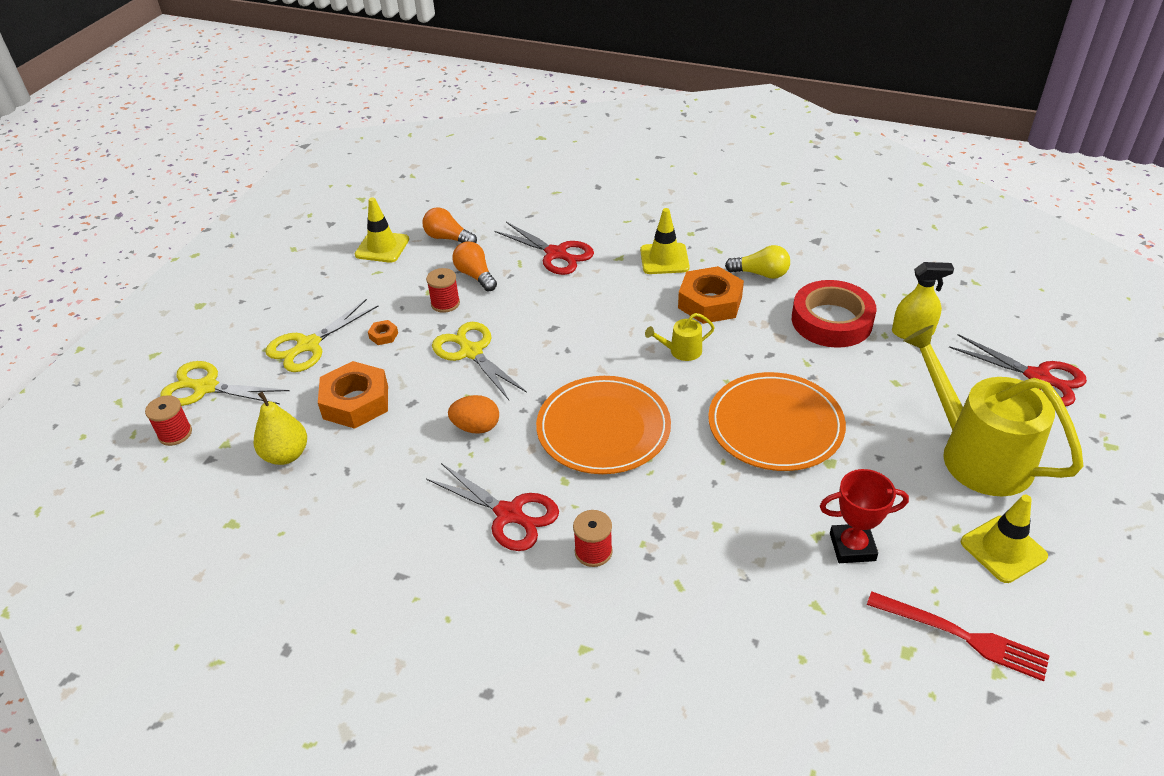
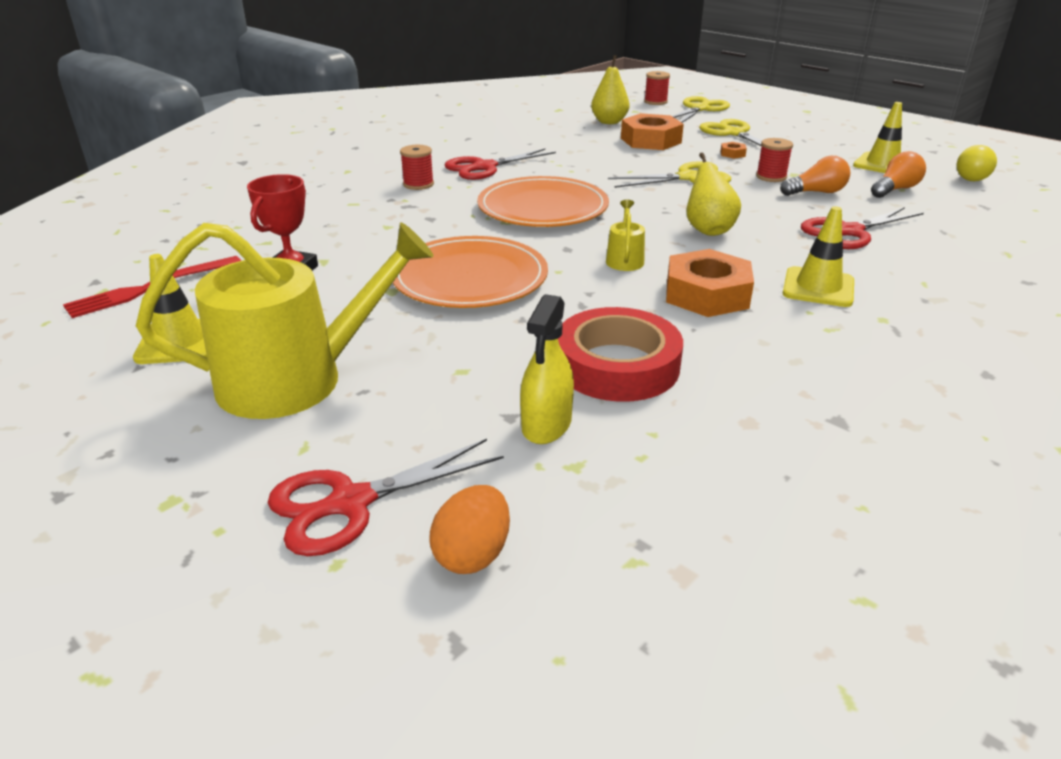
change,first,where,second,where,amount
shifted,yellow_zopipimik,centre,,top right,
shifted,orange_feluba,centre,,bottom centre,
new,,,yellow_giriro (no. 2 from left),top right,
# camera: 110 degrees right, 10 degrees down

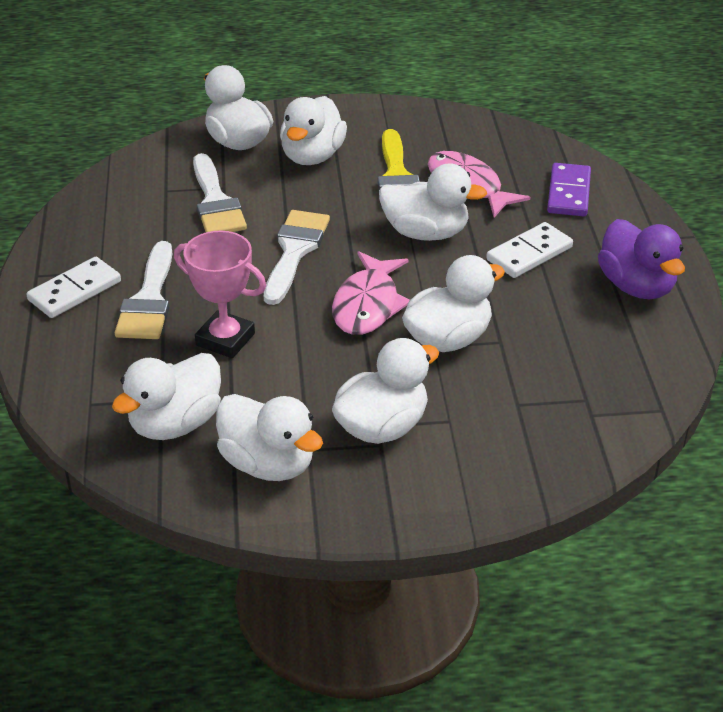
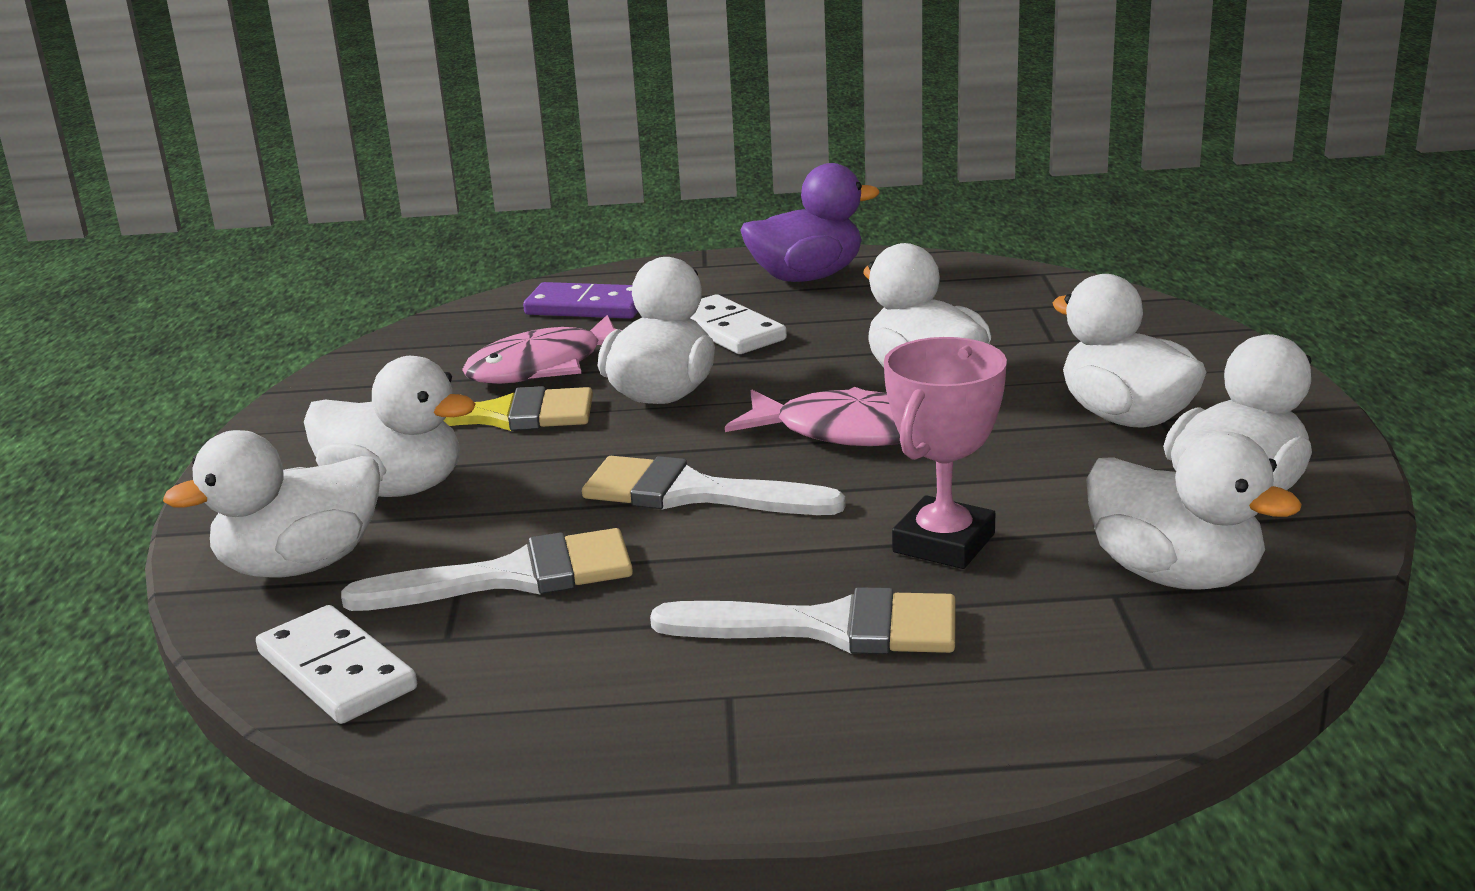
change,first,where,second,where,amount
shifted,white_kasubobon (no. 1 from left),middle left,,bottom left,
# camera: 85 degrees left, 15 degrees down

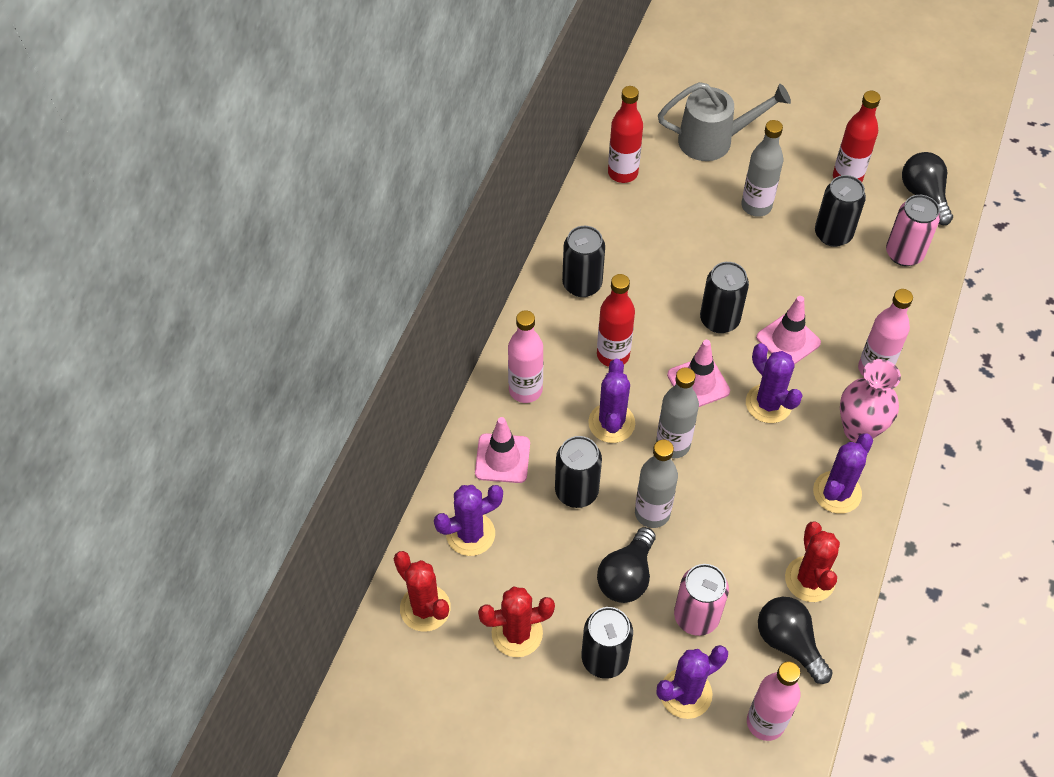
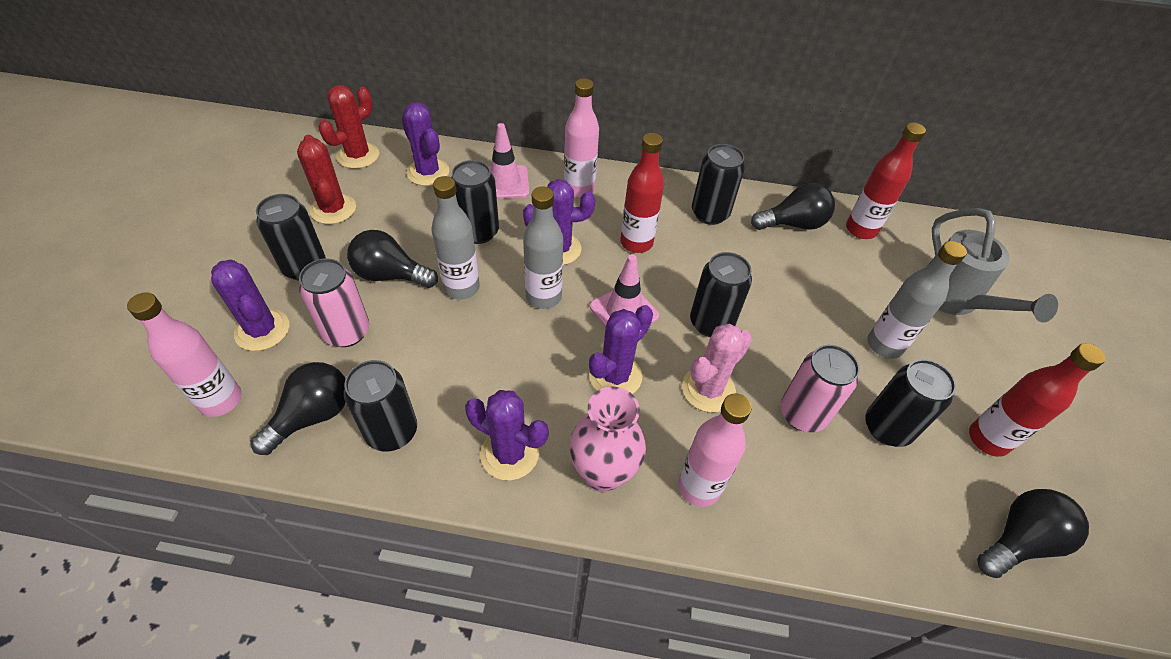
change,first,where,second,where,amount
shifted,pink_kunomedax (no. 2 from left),top right,,middle right,
swapped,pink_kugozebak (no. 3 from left),middle right,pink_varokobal,centre,
swapped,red_varokobal (no. 3 from left),bottom right,black_kunomedax (no. 2 from left),middle left,
new,,,black_zopipimik (no. 3 from left),top right,
# camera: 75 degrees right, 5 degrees down

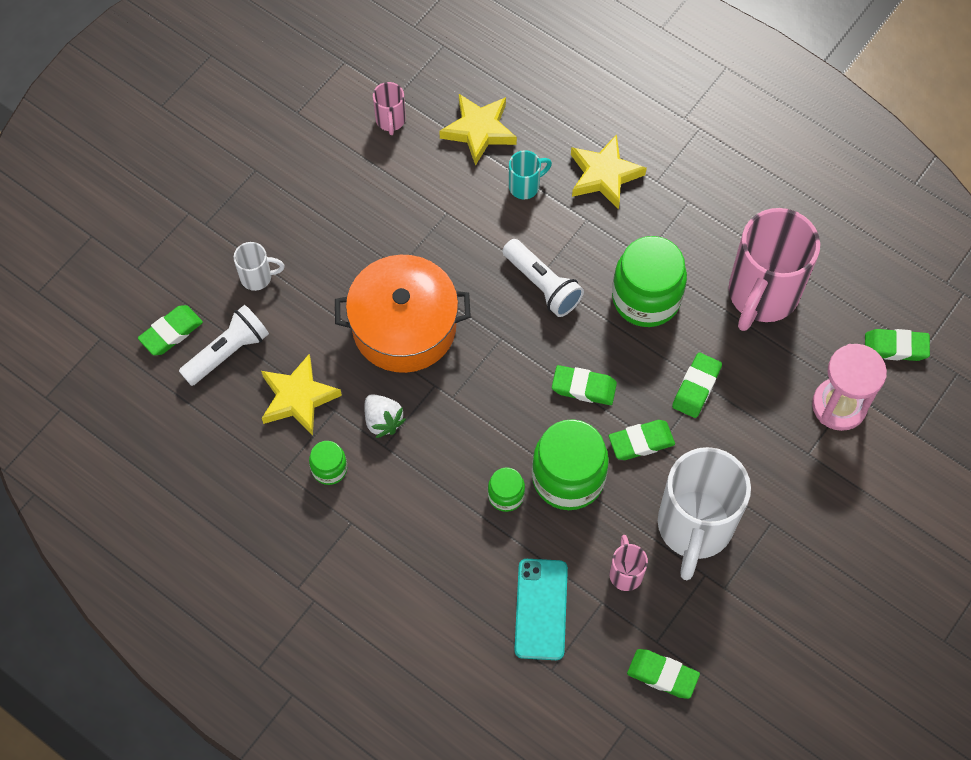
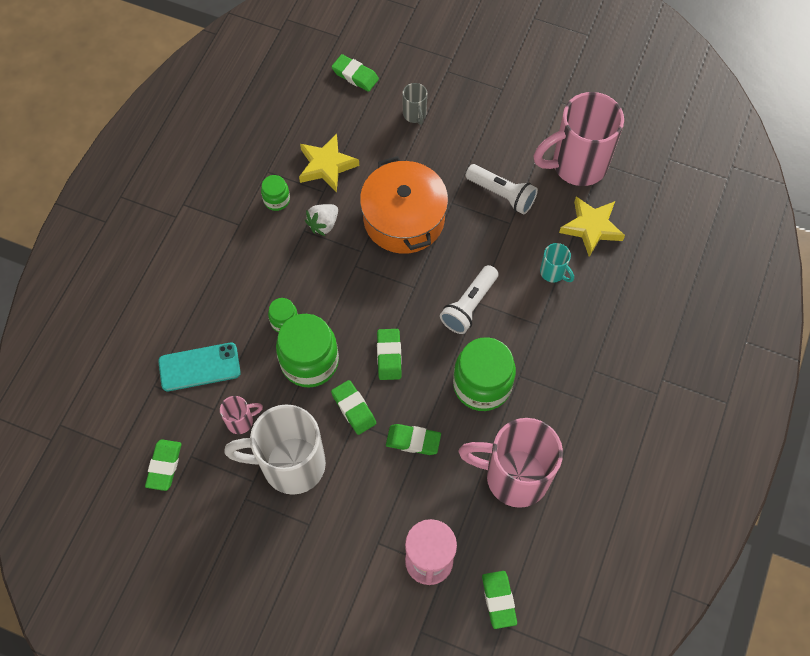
change,first,where,second,where,amount
scaled,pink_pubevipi (no. 1 from left in the first image),top centre,pink_pubevipi (no. 3 from left),top right,x2.29
gone,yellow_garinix (no. 3 from left),top centre,,,
repainted,white_pubevipi (no. 1 from left),middle left,grey_pubevipi,top centre,
shifted,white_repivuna (no. 1 from left in the first image),middle left,white_repivuna (no. 2 from left),top centre,
# camera: 75 degrees right, 0 degrees up

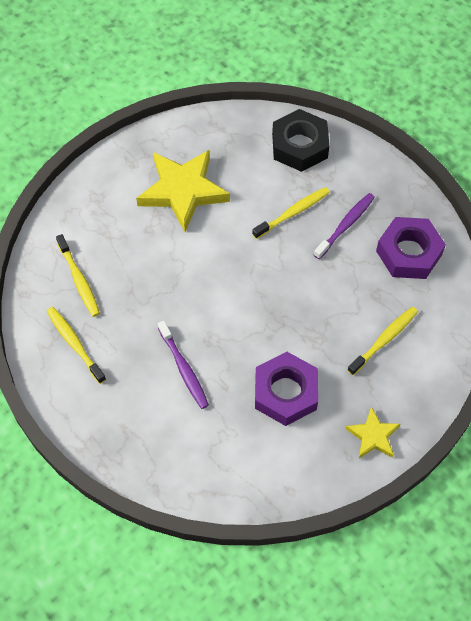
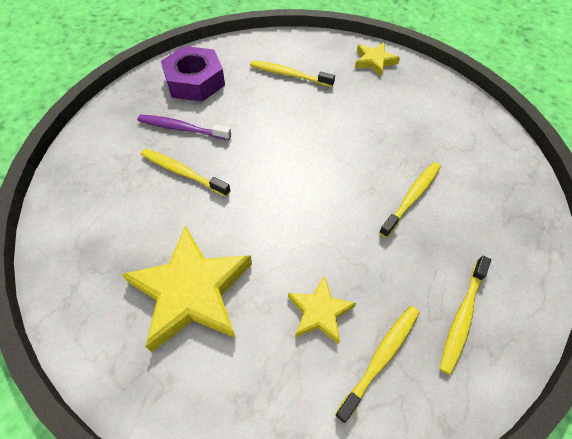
change,first,where,second,where,amount
gone,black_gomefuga,top centre,,,
repainted,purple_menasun (no. 1 from left),centre,yellow_menasun (no. 4 from left),middle right,
gone,purple_gomefuga (no. 1 from left),centre,,,
new,,,yellow_garinix (no. 2 from left),bottom centre,
# camera: 115 degrees left, 5 degrees down

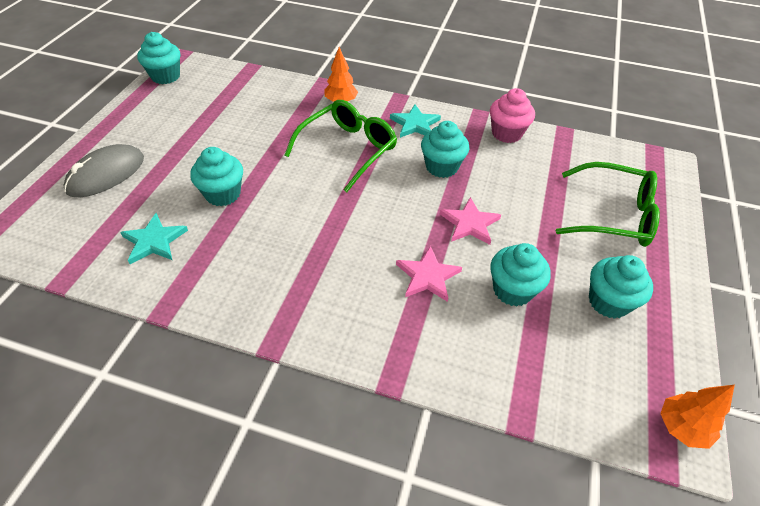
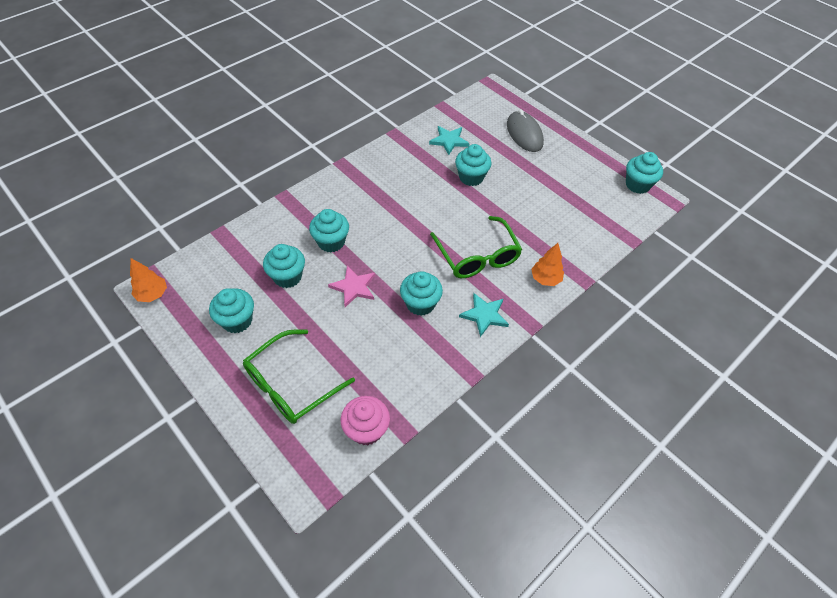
change,first,where,second,where,amount
shifted,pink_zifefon,top right,,bottom centre,
swapped,pink_garinix (no. 1 from left),centre,turquoise_zifefon (no. 3 from left),centre,
# camera: 120 degrees right, 5 degrees up

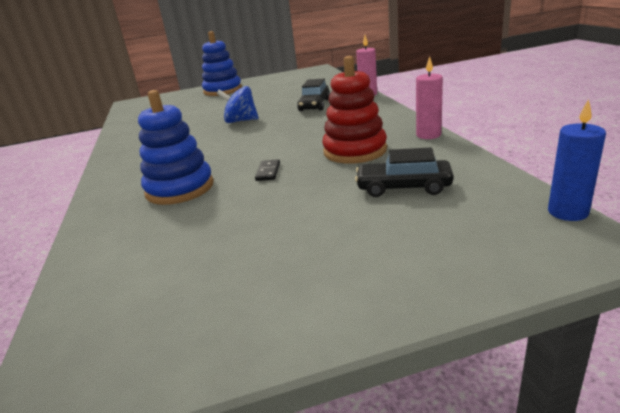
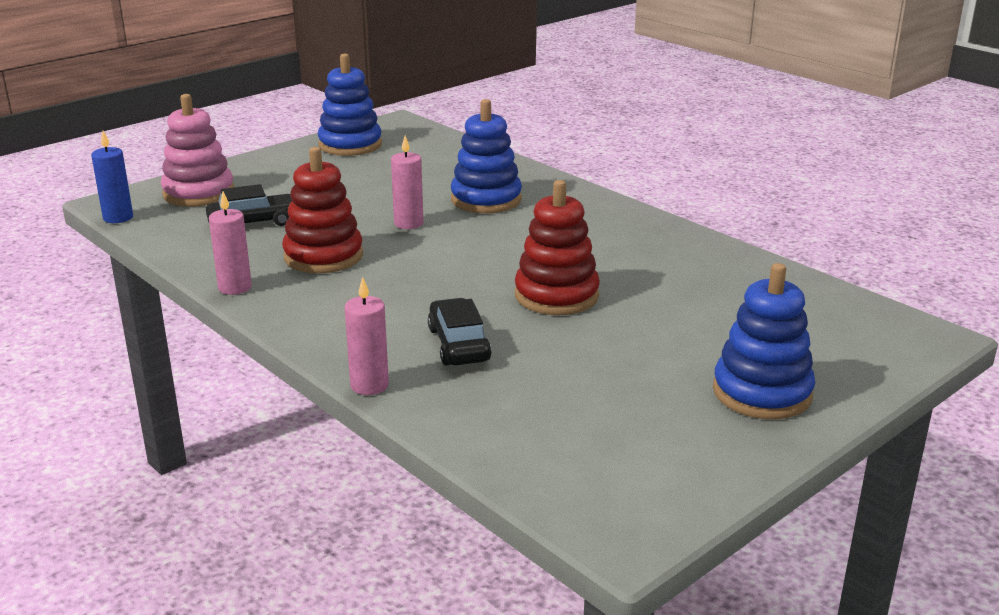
change,first,where,second,where,amount
swapped,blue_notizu,top centre,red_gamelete (no. 2 from left),centre,
swapped,black_kasubobon,centre,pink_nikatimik (no. 3 from left),top centre,
new,,,blue_gamelete (no. 1 from left),top centre,
new,,,pink_gamelete,top left,
# camera: 150 degrees right, 0 degrees up

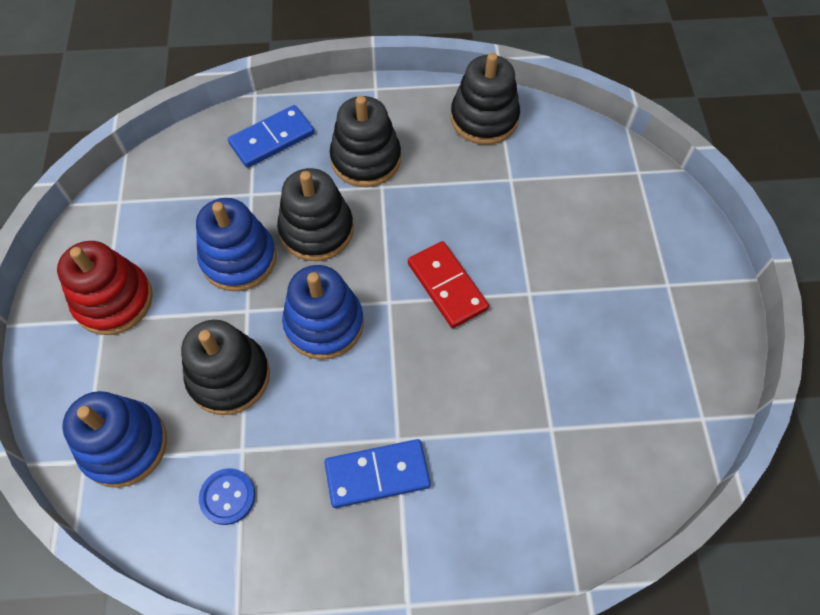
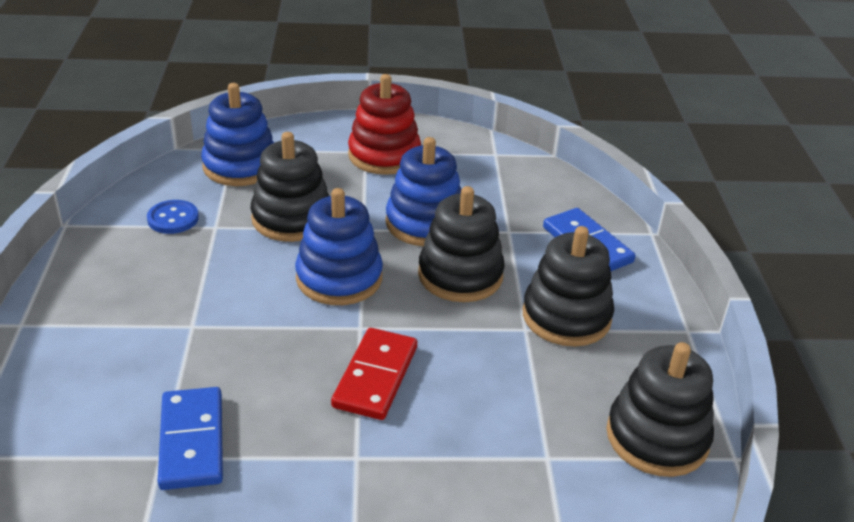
change,first,where,second,where,amount
rotated,red_kasubobon,centre,,bottom centre,45 degrees counterclockwise
shifted,blue_kasubobon (no. 2 from left in the first image),bottom centre,blue_kasubobon (no. 1 from left),bottom left,
# camera: 90 degrees right, 25 degrees down

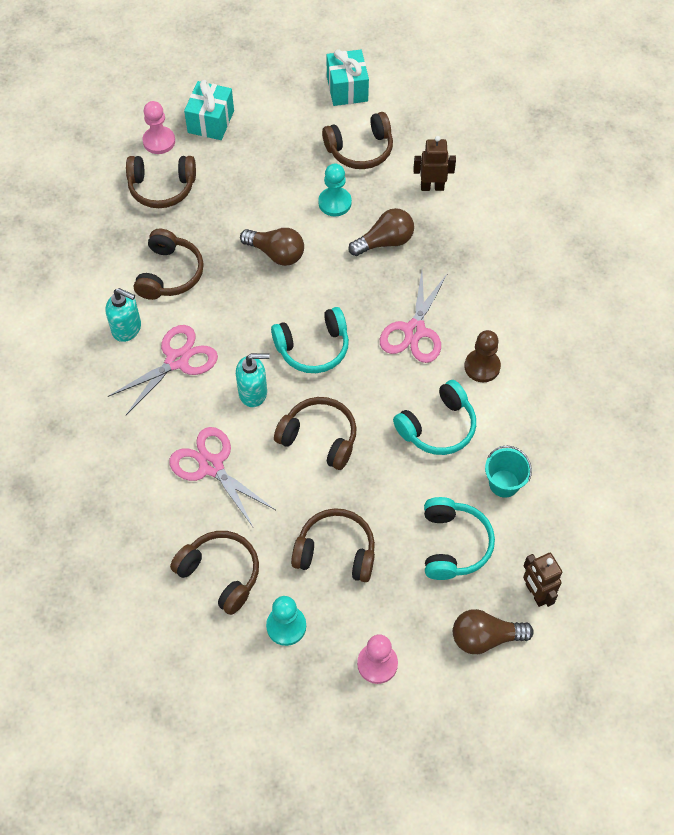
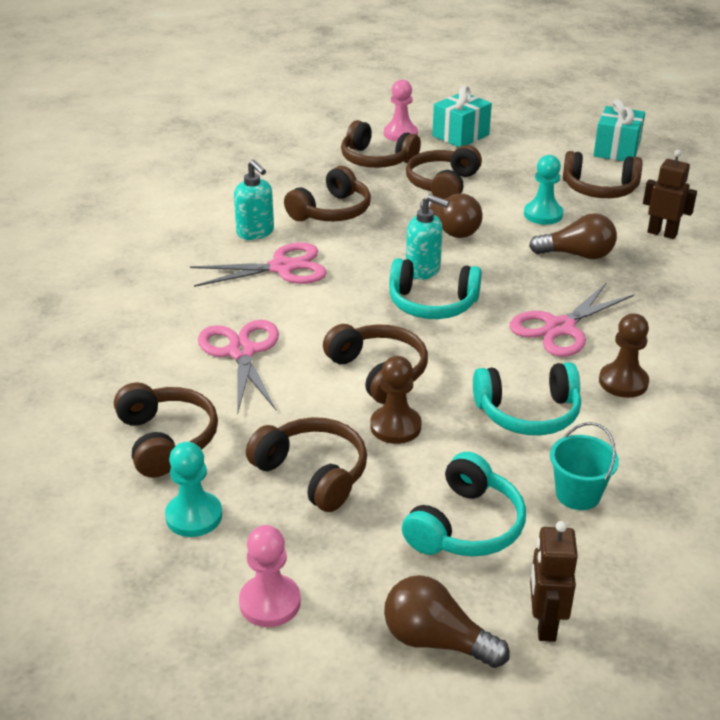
change,first,where,second,where,amount
shifted,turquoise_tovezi (no. 2 from left),centre,,top centre,
new,,,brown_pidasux (no. 6 from left),top centre,
new,,,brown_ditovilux (no. 1 from left),centre,
# camera: 30 degrees right, 25 degrees down

